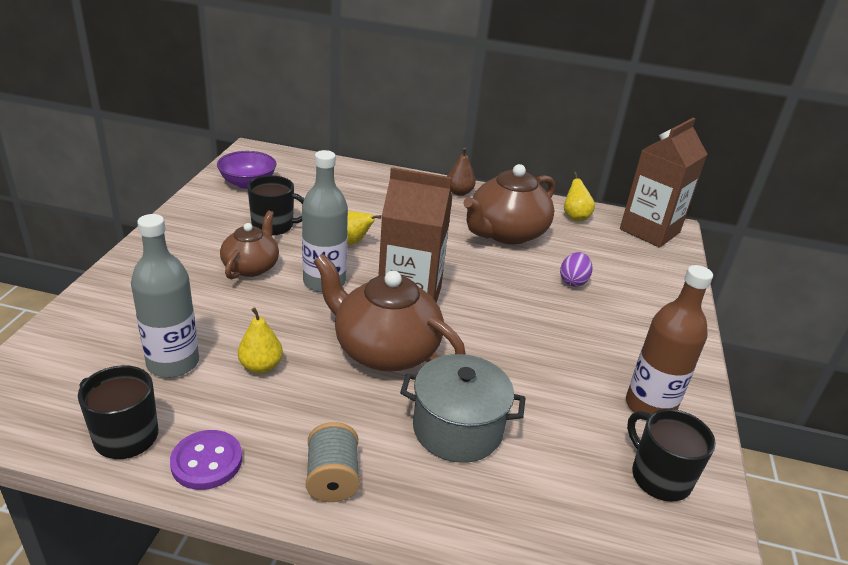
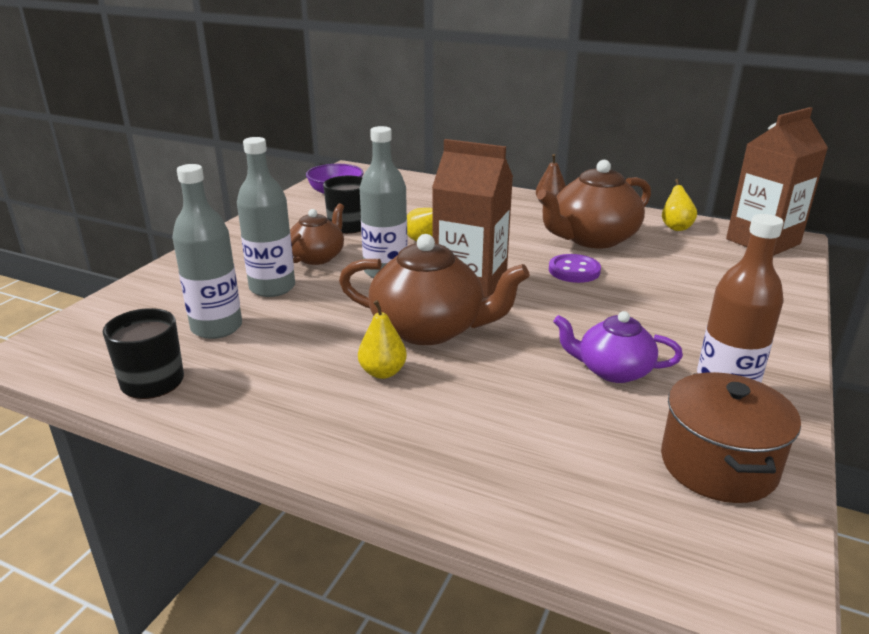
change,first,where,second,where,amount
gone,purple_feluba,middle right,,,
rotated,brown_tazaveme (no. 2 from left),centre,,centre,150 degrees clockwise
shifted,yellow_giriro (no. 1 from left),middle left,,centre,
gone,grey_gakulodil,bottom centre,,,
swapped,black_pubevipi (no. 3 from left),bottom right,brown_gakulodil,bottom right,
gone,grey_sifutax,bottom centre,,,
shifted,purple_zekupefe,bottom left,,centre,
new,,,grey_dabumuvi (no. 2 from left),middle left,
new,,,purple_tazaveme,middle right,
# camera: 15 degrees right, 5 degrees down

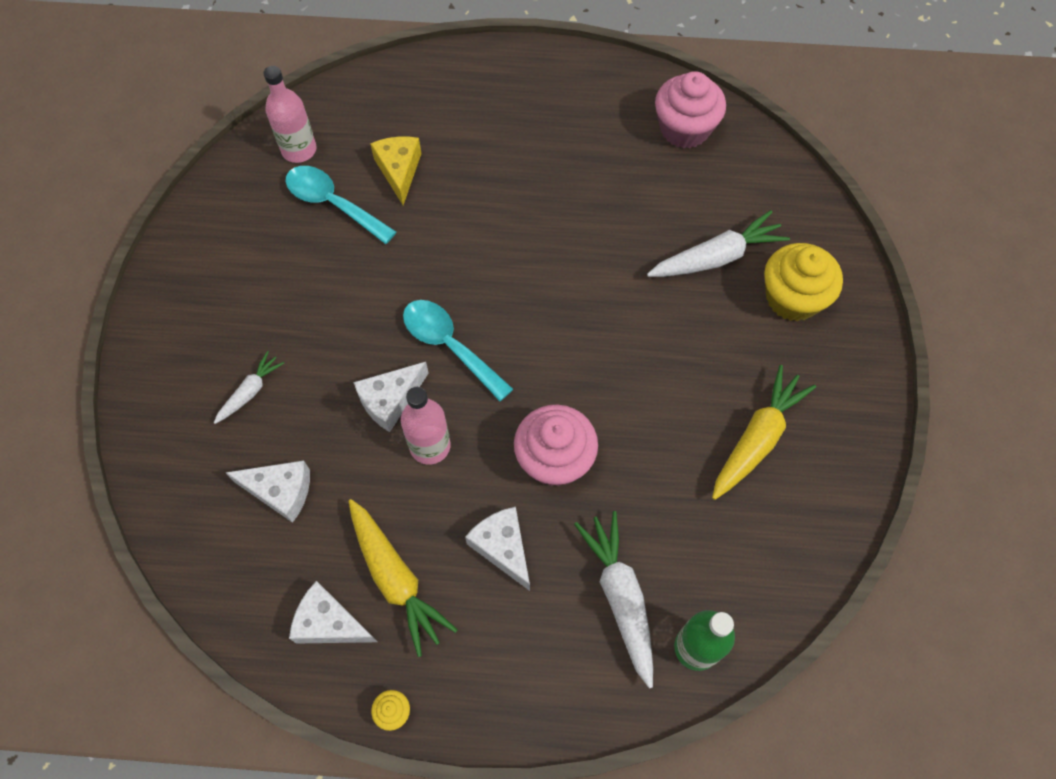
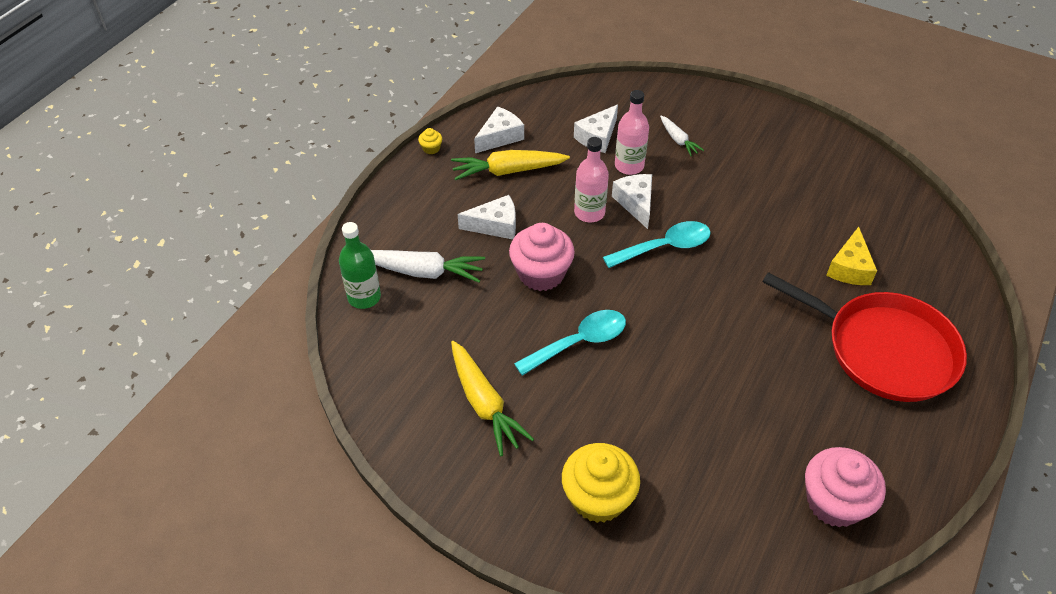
change,first,where,second,where,amount
shifted,pink_dabumuvi (no. 1 from left in the first image),top left,pink_dabumuvi (no. 2 from left),top centre,
rotated,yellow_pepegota,top centre,,middle right,90 degrees clockwise
shifted,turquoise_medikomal (no. 1 from left),top left,,centre,
gone,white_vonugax (no. 3 from left),top right,,,
new,,,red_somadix,middle right,
# camera: 115 degrees right, 15 degrees down

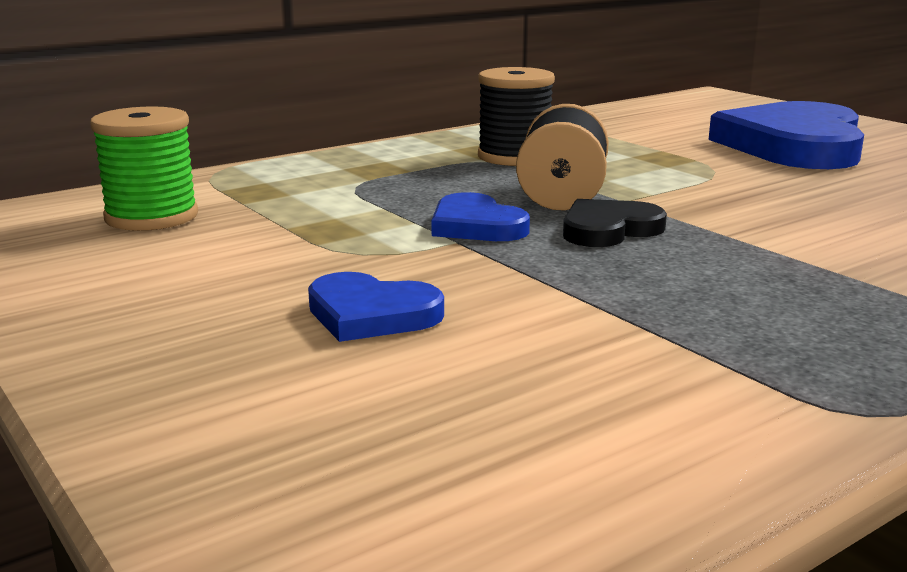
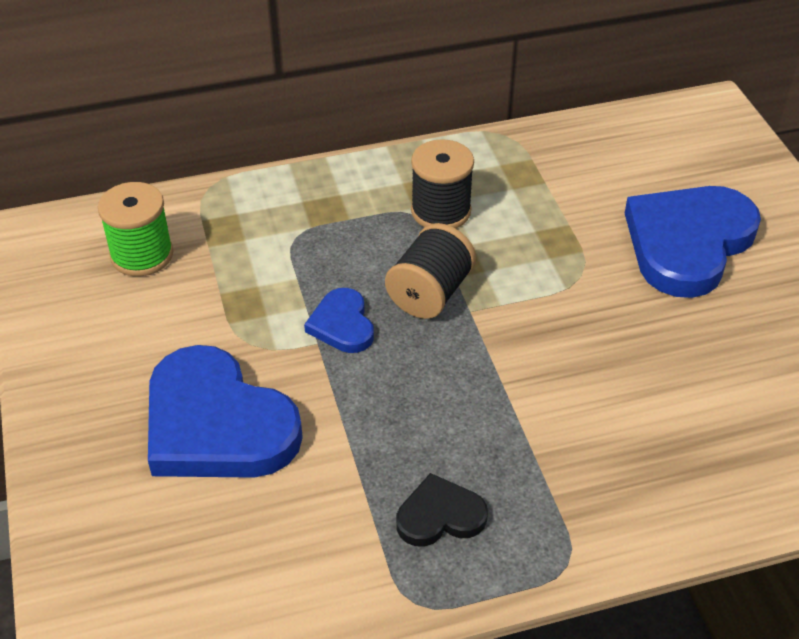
change,first,where,second,where,amount
shifted,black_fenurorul,middle right,,bottom centre,
scaled,blue_fenurorul (no. 1 from left),centre,,middle left,x2.04
# camera: 20 degrees right, 25 degrees up

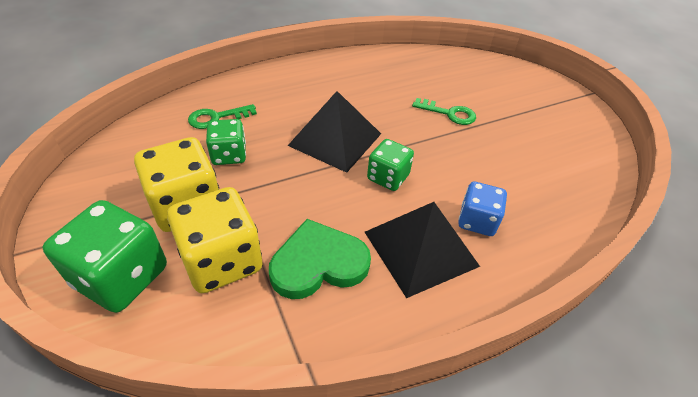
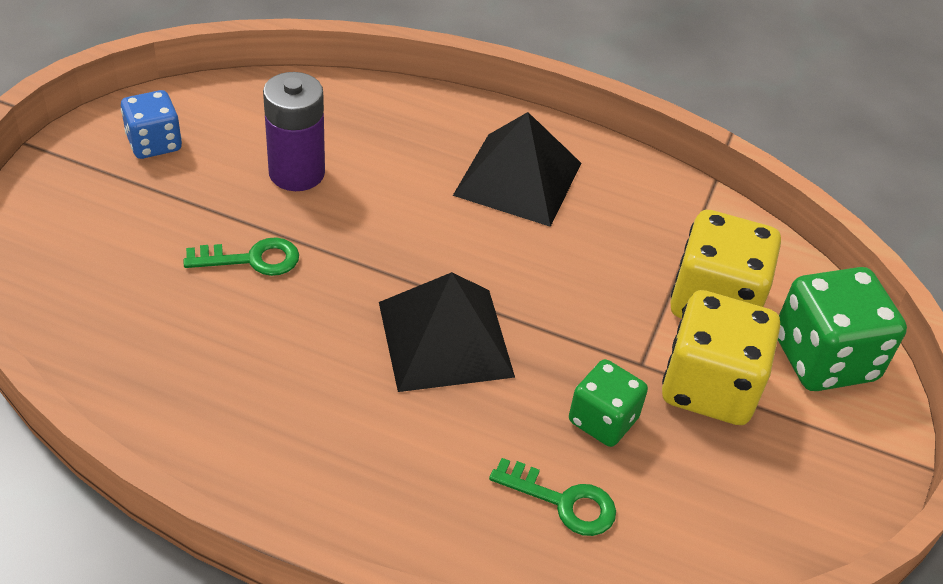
change,first,where,second,where,amount
rotated,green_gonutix (no. 2 from left in the first image),top centre,green_gonutix (no. 1 from left),middle left,105 degrees clockwise
gone,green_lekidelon (no. 3 from left),centre,,,
shifted,blue_lekidelon,middle right,,top left,
gone,green_fenurorul,centre,,,
new,,,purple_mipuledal,top left,
# camera: 135 degrees left, 0 degrees up

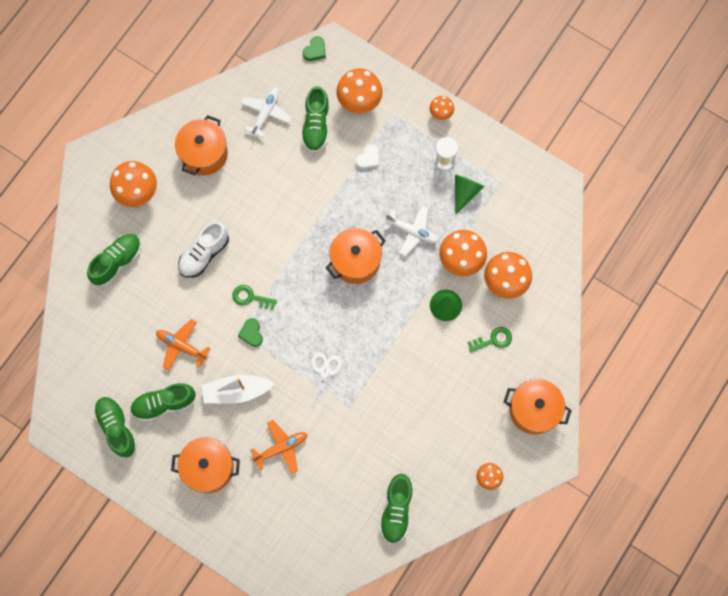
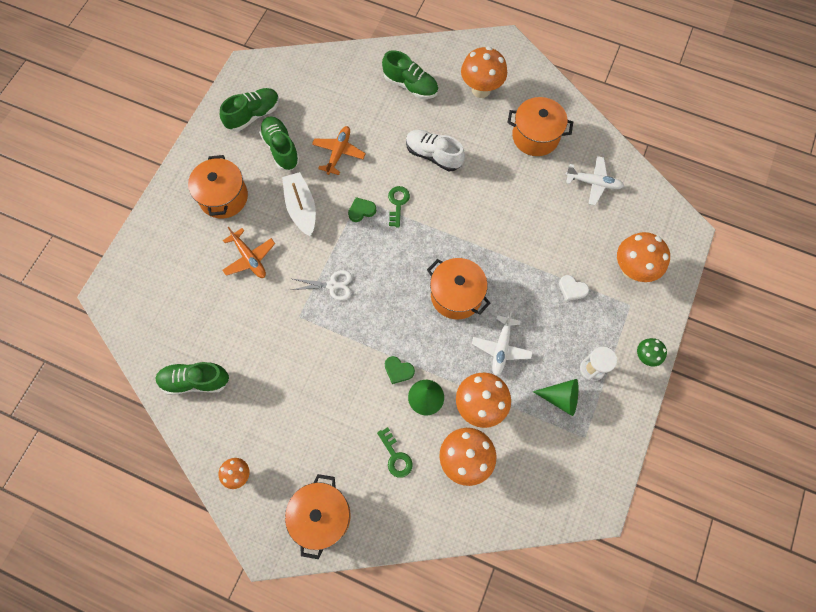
change,first,where,second,where,amount
shifted,green_fenurorul (no. 2 from left),top centre,,centre,
gone,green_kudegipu (no. 4 from left),top centre,,,
repainted,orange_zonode (no. 3 from left),top centre,green_zonode,middle right,
# camera: 80 degrees right, 5 degrees down

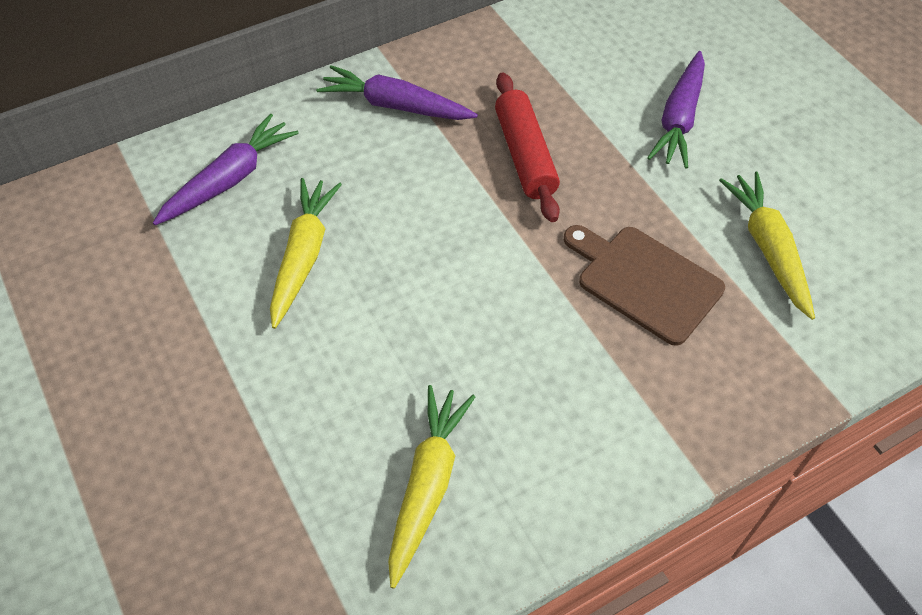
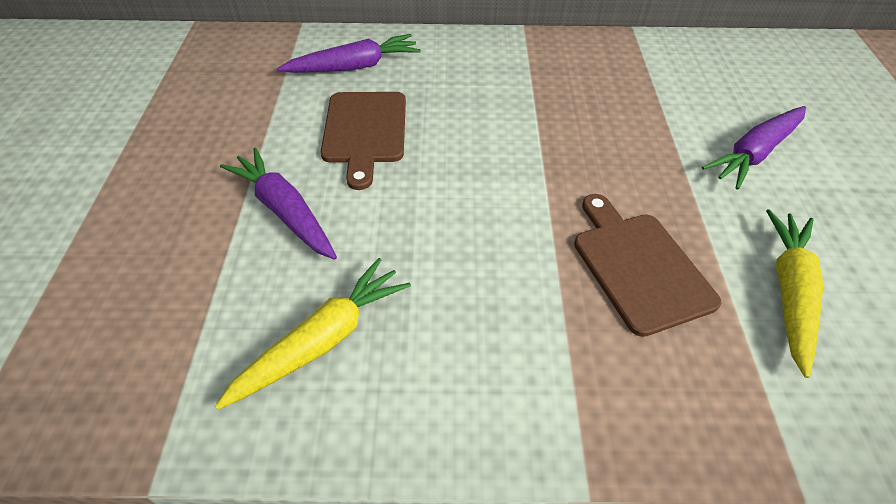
change,first,where,second,where,amount
shifted,purple_vonugax (no. 2 from left in the first image),top centre,purple_vonugax (no. 1 from left),middle left,
gone,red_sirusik,top centre,,,
swapped,yellow_vonugax (no. 1 from left),middle left,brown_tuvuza (no. 1 from left),top centre,
# camera: 30 degrees right, 5 degrees down

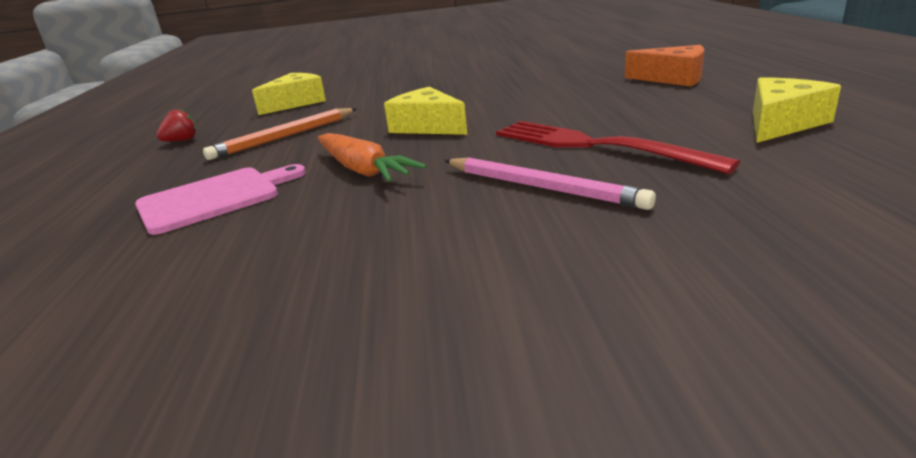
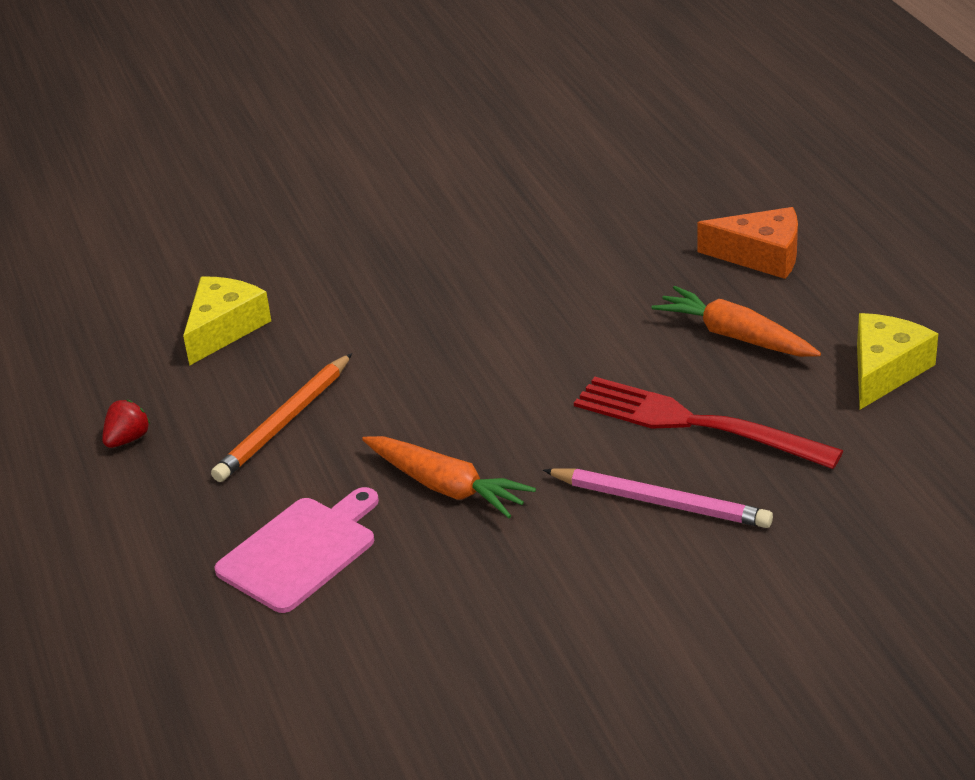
change,first,where,second,where,amount
gone,yellow_pepegota (no. 2 from left),top centre,,,
new,,,orange_vonugax (no. 2 from left),middle right,
# camera: 15 degrees left, 10 degrees up

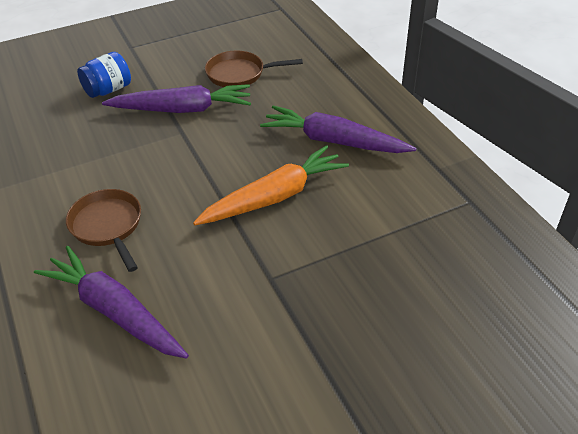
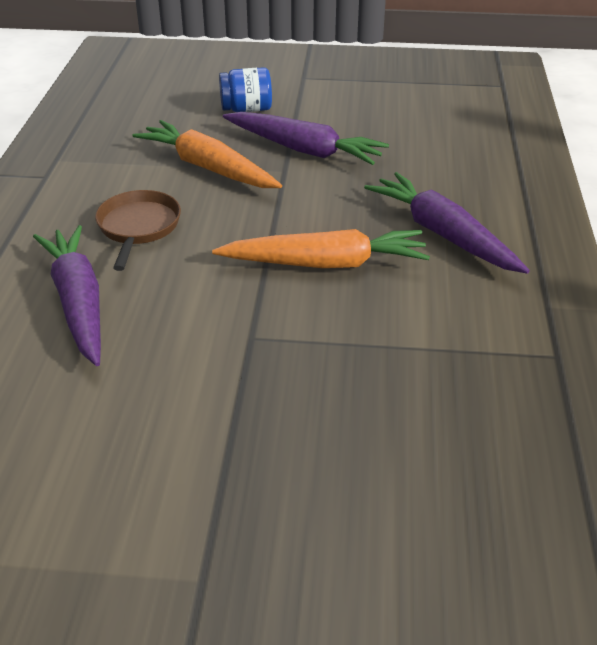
change,first,where,second,where,amount
gone,brown_somadix (no. 2 from left),top centre,,,
new,,,orange_vonugax (no. 1 from left),top centre,
# camera: 30 degrees right, 5 degrees down

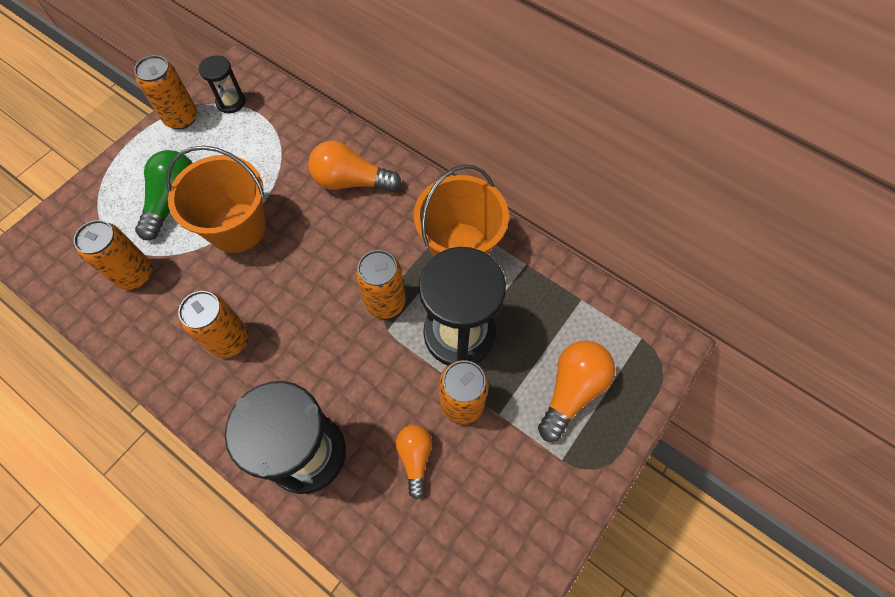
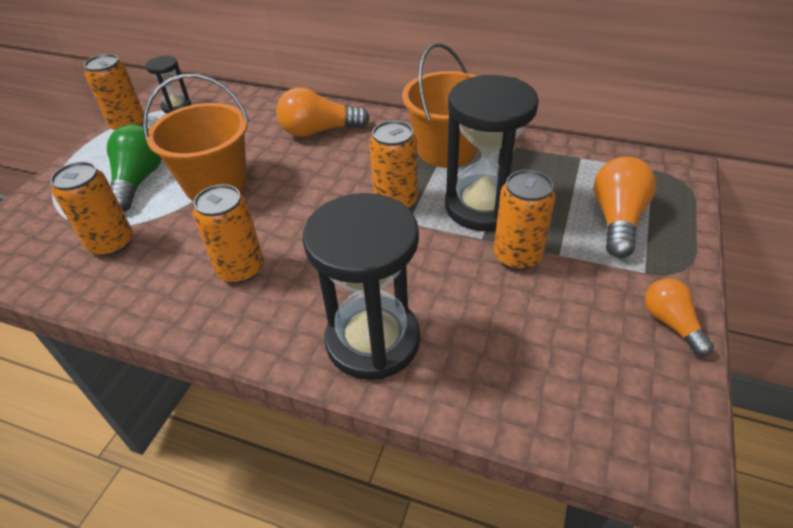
change,first,where,second,where,amount
shifted,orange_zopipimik (no. 2 from left in the first image),bottom centre,orange_zopipimik (no. 3 from left),middle right,
# camera: 15 degrees left, 20 degrees down

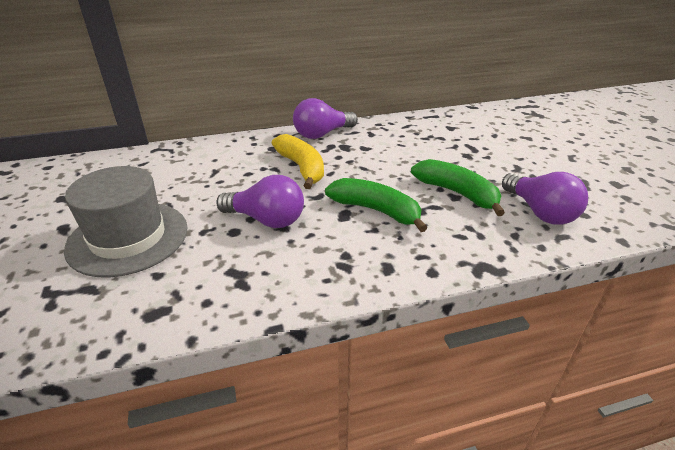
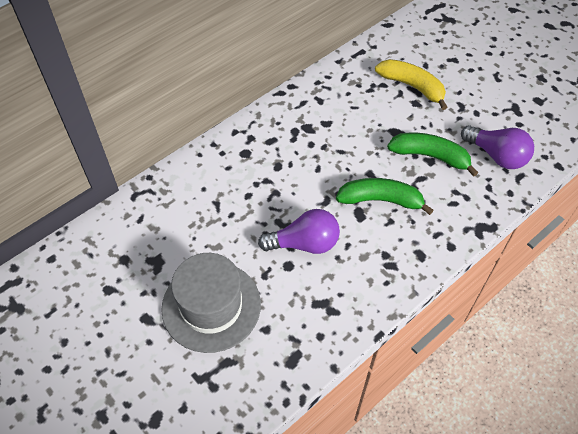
change,first,where,second,where,amount
gone,purple_zopipimik (no. 2 from left),top centre,,,
shifted,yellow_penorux,centre,,top right,
# camera: 25 degrees left, 20 degrees up

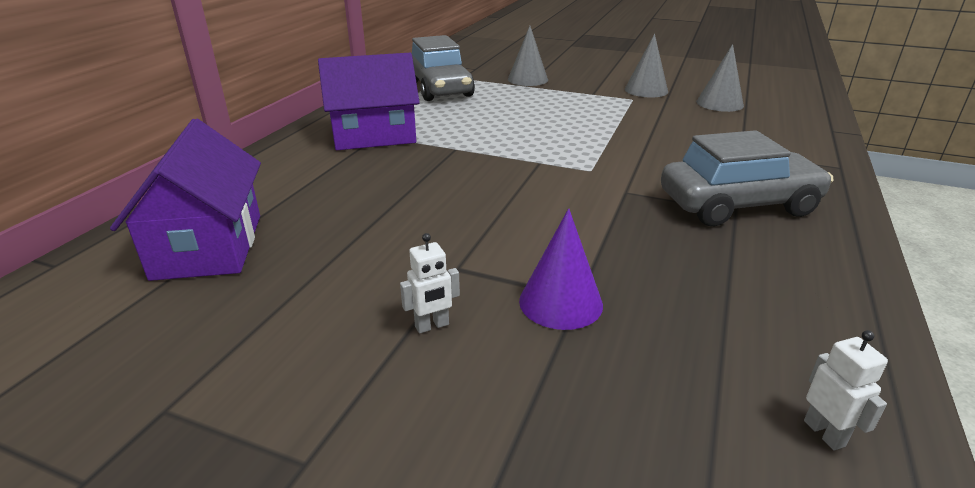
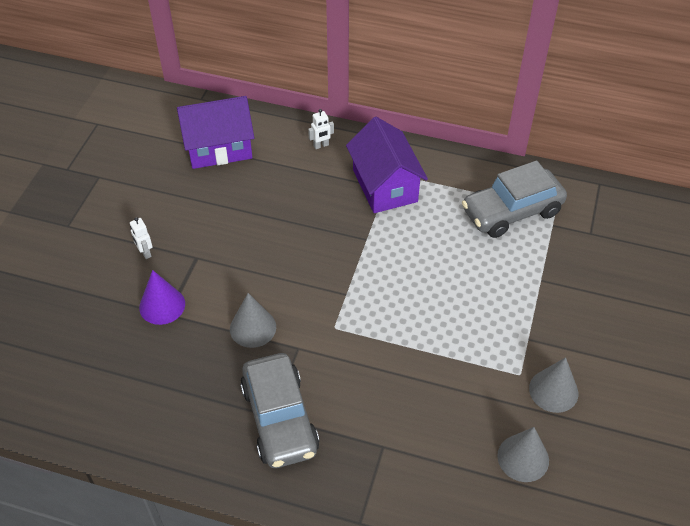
change,first,where,second,where,amount
shifted,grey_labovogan (no. 1 from left),top centre,,centre,
shifted,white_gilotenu (no. 2 from left),bottom right,,top centre,
# camera: 85 degrees right, 20 degrees up

